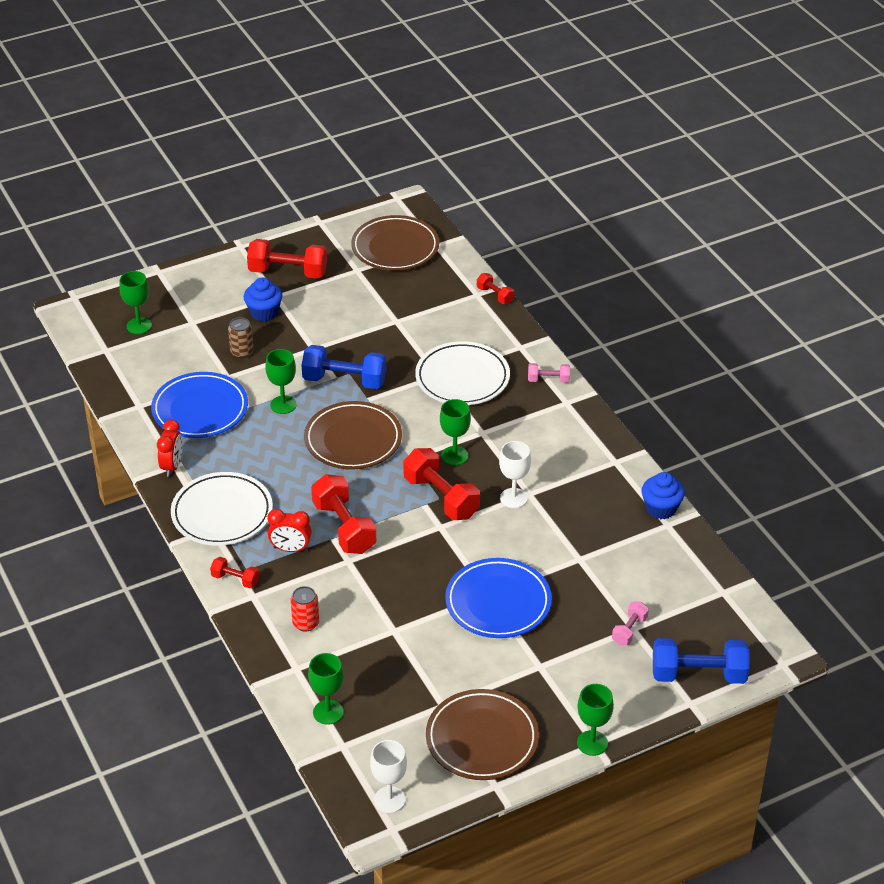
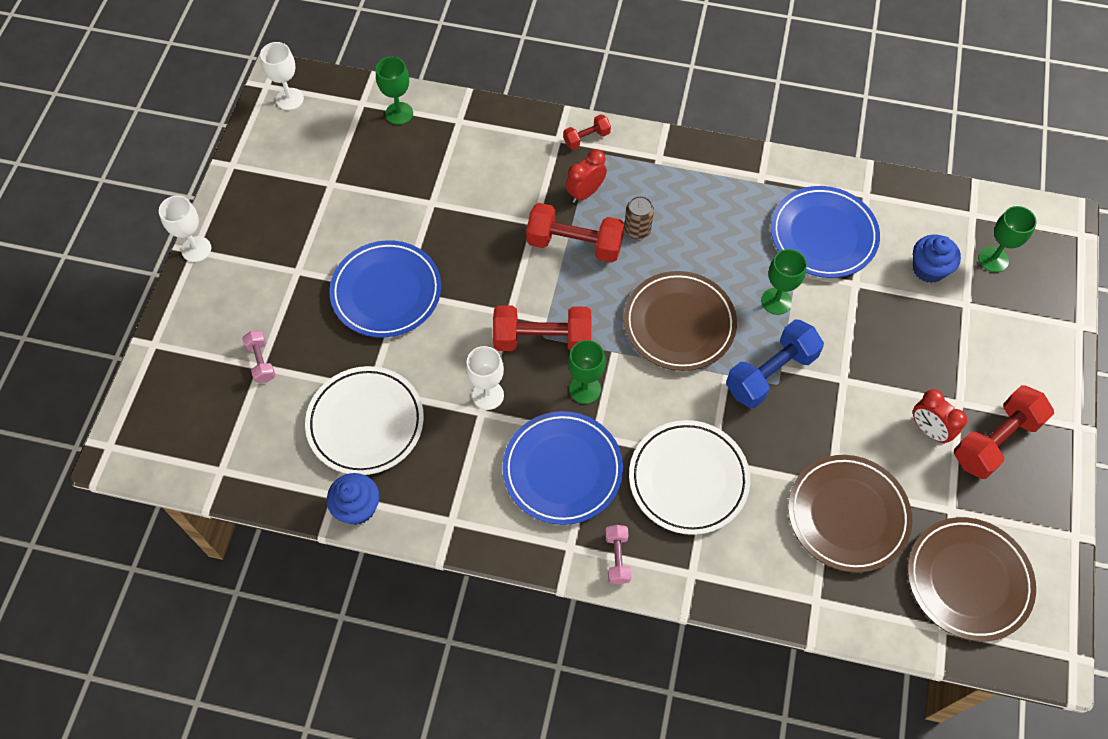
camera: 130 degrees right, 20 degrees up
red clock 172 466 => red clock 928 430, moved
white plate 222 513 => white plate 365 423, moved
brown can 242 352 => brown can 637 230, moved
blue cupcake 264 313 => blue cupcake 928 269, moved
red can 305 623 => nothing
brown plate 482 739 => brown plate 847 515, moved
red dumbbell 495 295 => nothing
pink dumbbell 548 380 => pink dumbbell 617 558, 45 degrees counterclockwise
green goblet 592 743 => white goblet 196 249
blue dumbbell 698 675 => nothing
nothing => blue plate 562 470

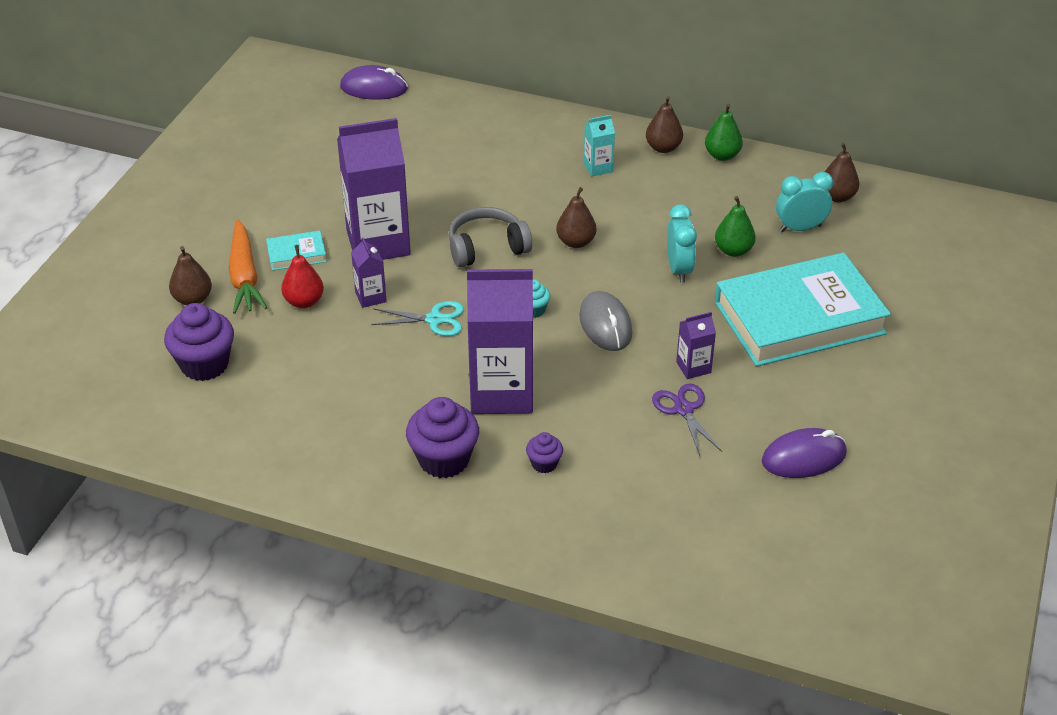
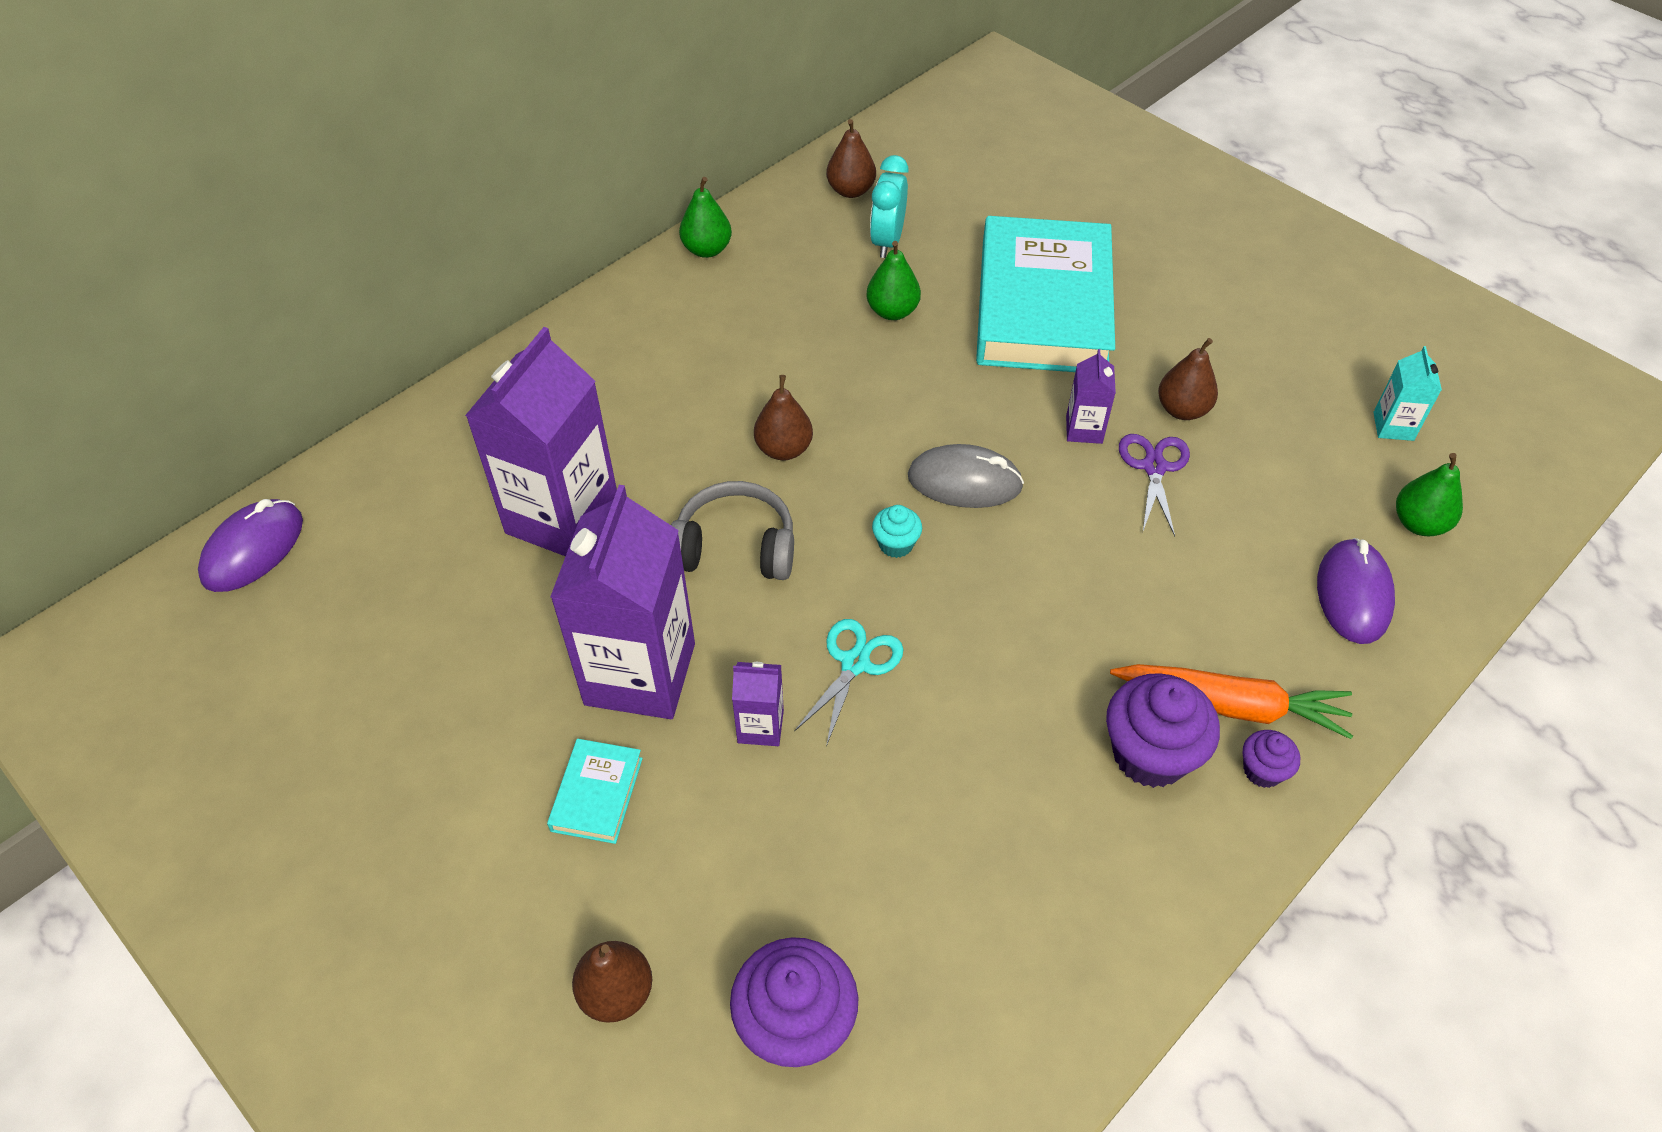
camera: 65 degrees left, 10 degrees up
orange carrot 244 276 => orange carrot 1232 706, moved
red pear 304 301 => nothing
grey headphones 487 248 => grey headphones 735 547, 90 degrees clockwise
purple carton 501 392 => purple carton 562 517, moved
purple cupcake 544 464 => purple cupcake 1262 770, moved
turquoise carton 598 167 => turquoise carton 1393 426, moved
brown pear 663 148 => brown pear 1182 410, moved
purple scissors 684 409 => purple scissors 1154 467, 90 degrees clockwise
turquoise clock 679 269 => nothing
purple mouse 803 457 => purple mouse 1353 594, moved
nothing => green pear 1419 523

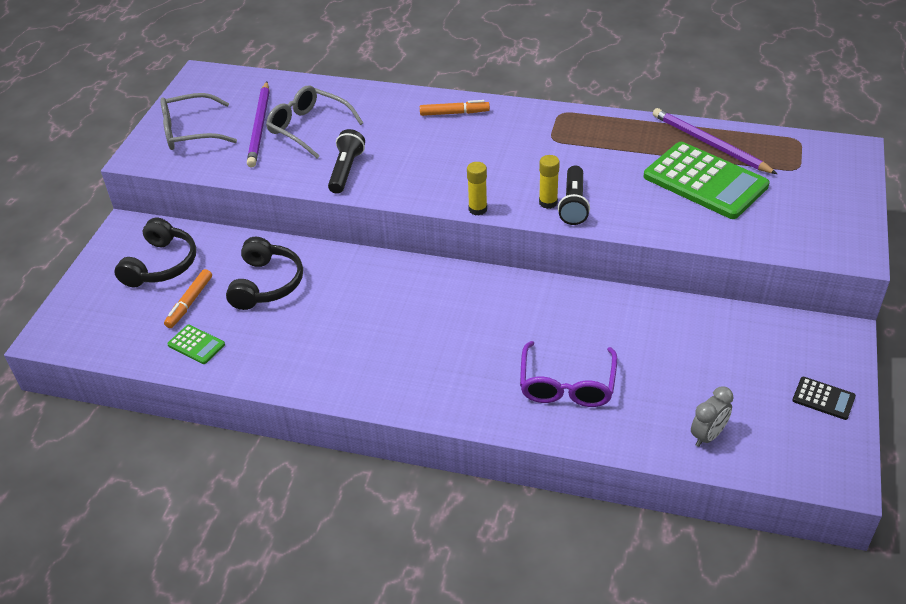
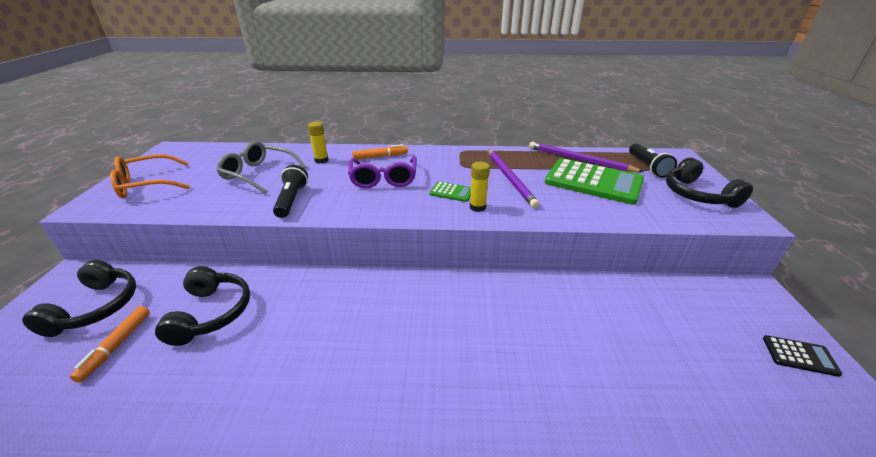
camera: 15 degrees left, 10 degrees down
grey glasses 190 132 => orange glasses 147 184
green calculator 196 345 => green calculator 451 192, moved
purple pencil 260 127 => purple pencil 510 179, moved
yellow glue stick 477 209 => yellow glue stick 321 160, moved
purple glasses 567 385 => purple glasses 384 179, moved
black flashlight 573 204 => black flashlight 647 167, moved
grey clock 707 435 => nothing
nothing => black headphones 697 195

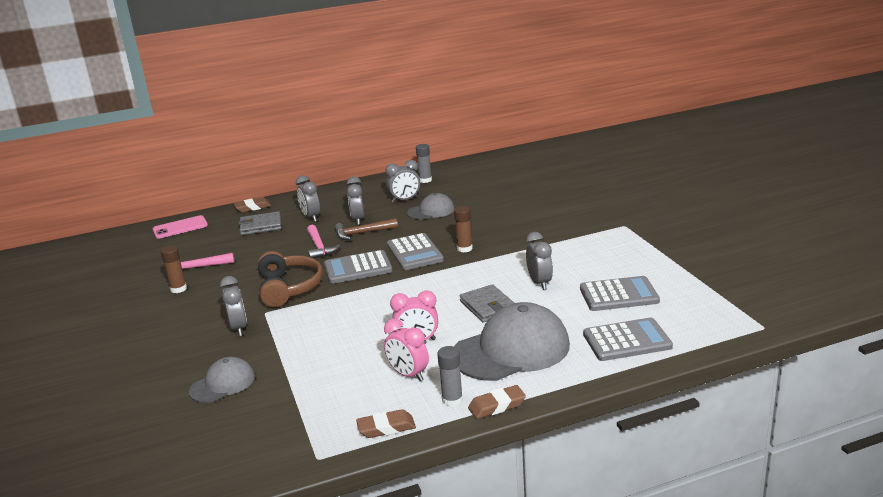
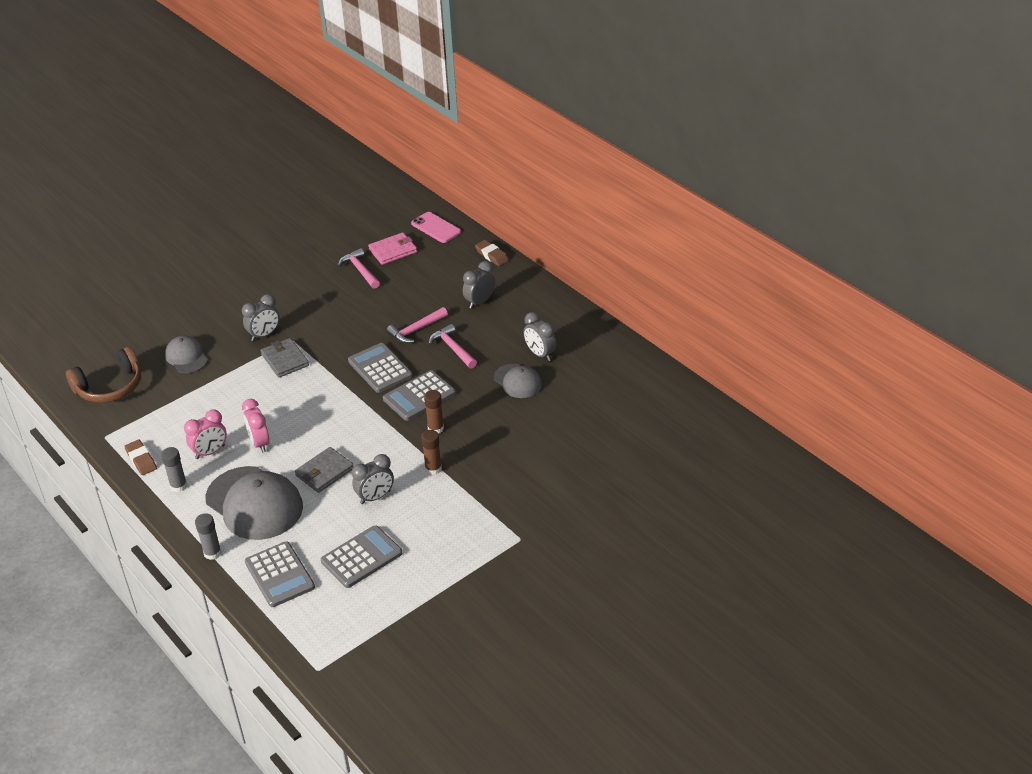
camera: 70 degrees right, 15 degrees up
brown glue stick 178 289 => brown glue stick 433 469, moved
grey cap 222 384 => grey cap 186 357, 150 degrees counterclockwise
grey wallet 260 226 => grey wallet 285 360, moved
brown headphones 289 288 => brown headphones 110 387, moved
brown hammer 362 233 => pink hammer 452 348
grey clock 358 220 => nothing
pink clock 408 375 => pink clock 210 452, 150 degrees counterclockwise
grey glue stick 425 180 => grey glue stick 212 553, moved
brown eraser 497 406 => nothing
grey calculator 618 295 => grey calculator 361 557, 105 degrees counterclockwise
nothing => pink wallet 393 251

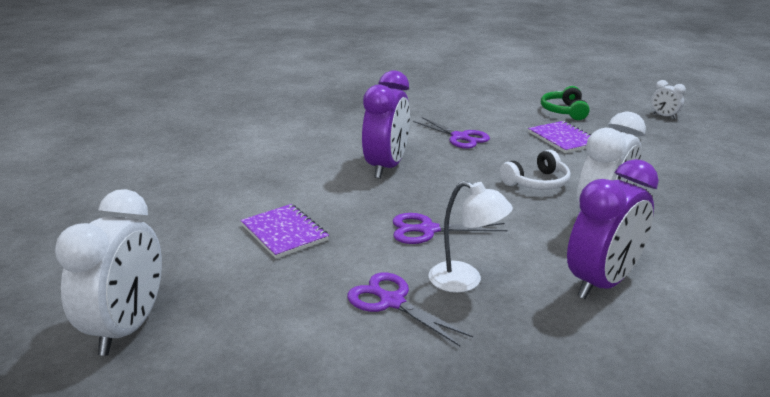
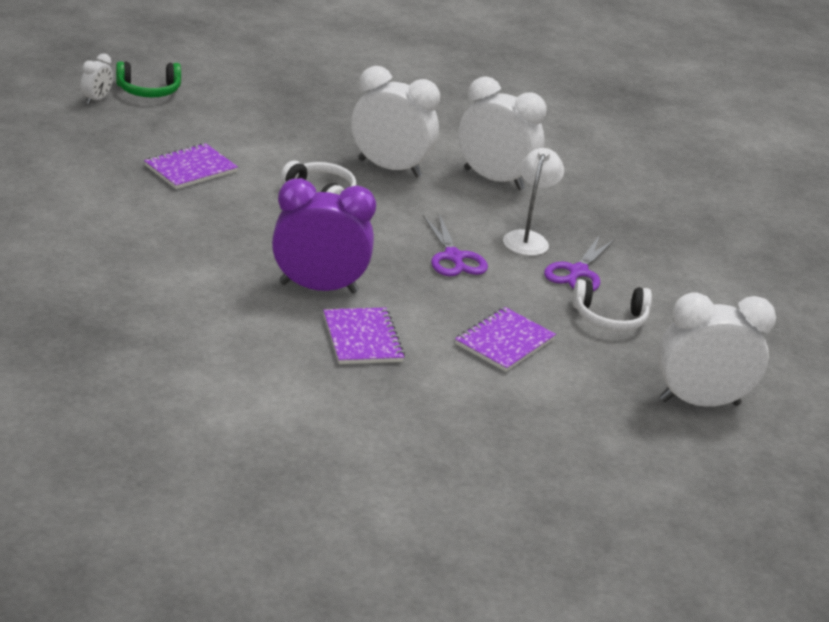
camera: 110 degrees left, 5 degrees up
purple scissors 459 137 => nothing
green headphones 564 111 => green headphones 149 91, moved
purple clock 602 283 => white clock 493 179
nothing => purple notebook 362 338
nothing => white headphones 609 318

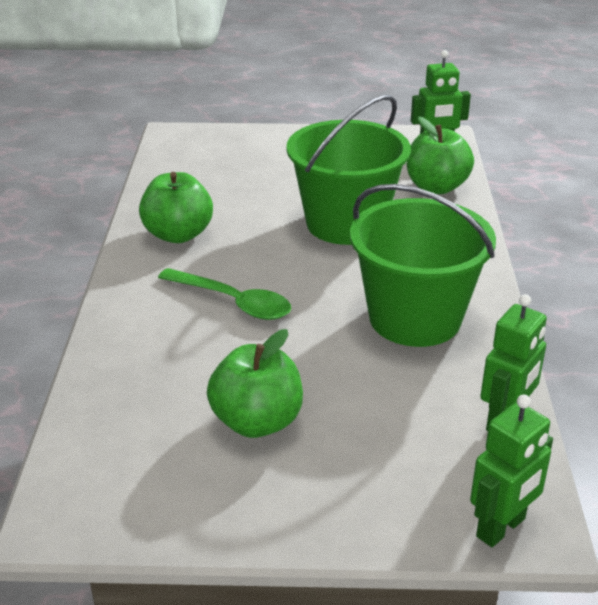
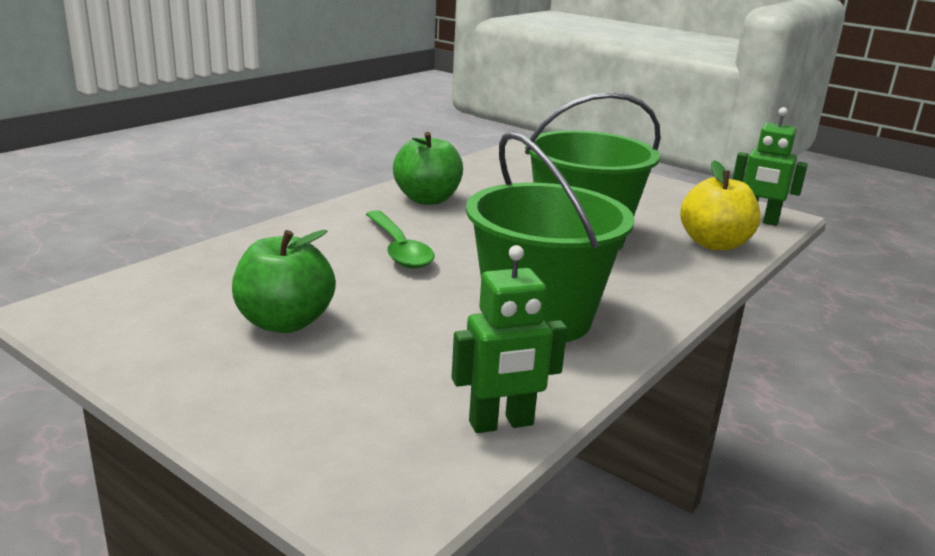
camera: 35 degrees right, 10 degrees down
green apple 436 187 => yellow apple 714 244
green robot 501 528 => nothing

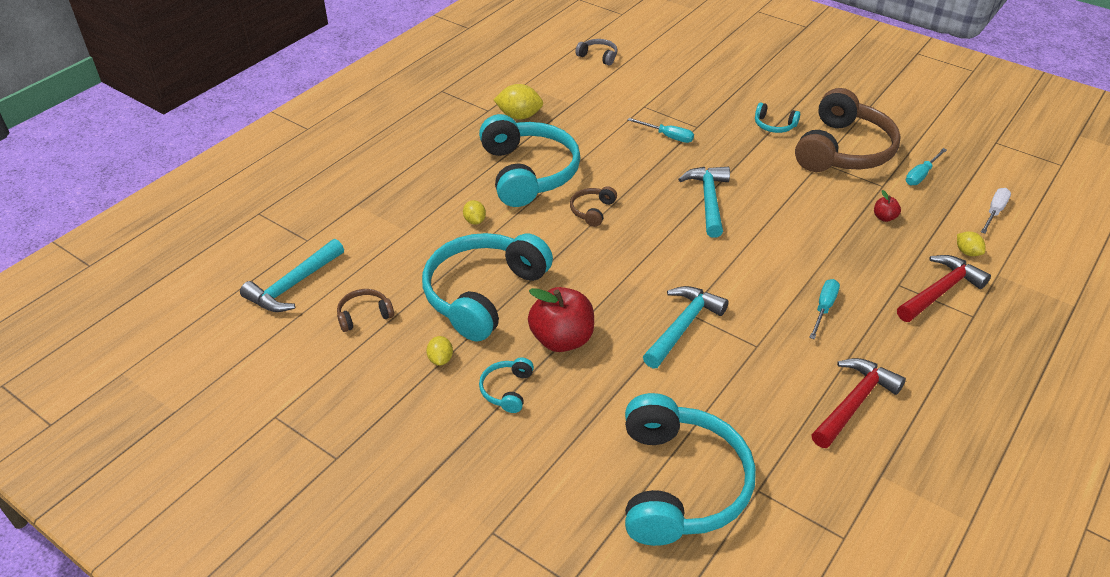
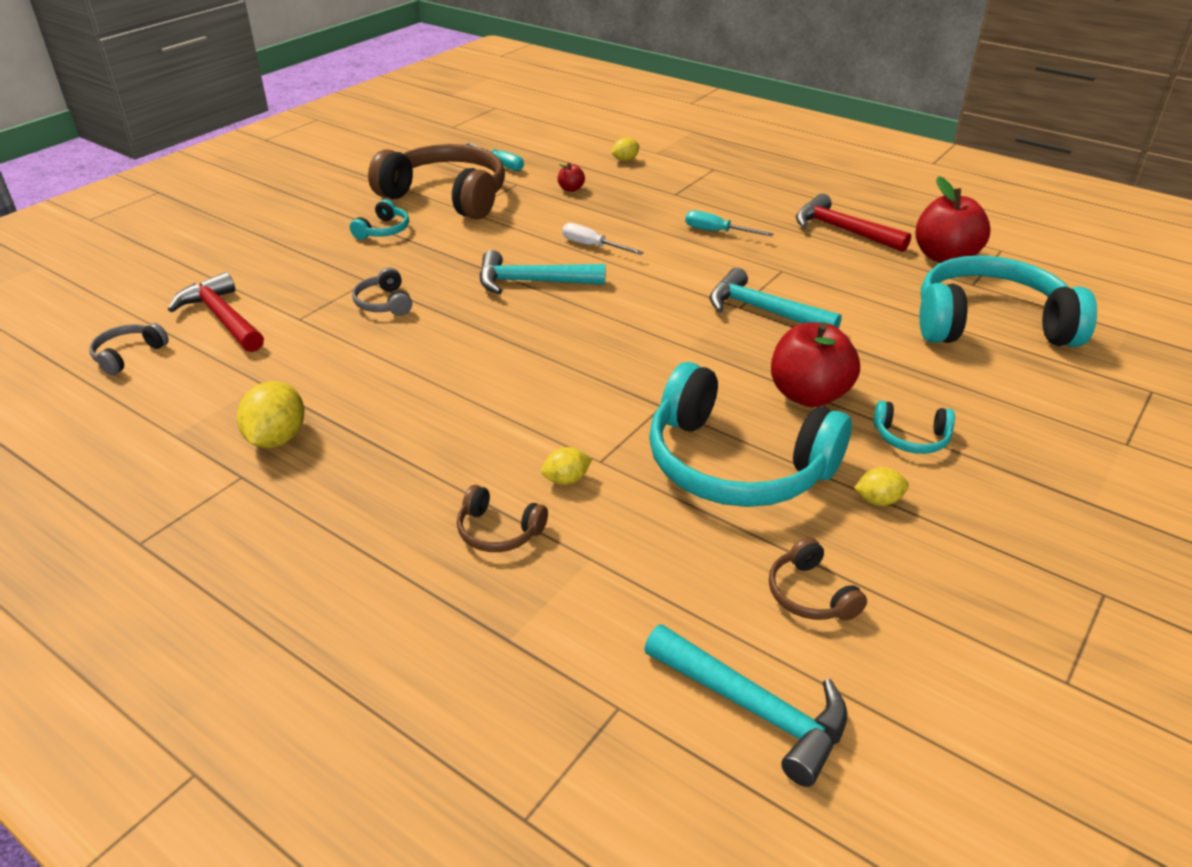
camera: 90 degrees left, 5 degrees down
turquoise headphones 528 173 => nothing
brown headphones 592 211 => brown headphones 498 531, moved
turquoise screwdriver 667 136 => grey headphones 384 303
red hammer 940 291 => red hammer 222 318, moved
white screwdriver 994 212 => white screwdriver 592 246, moved
nothing => red apple 944 257

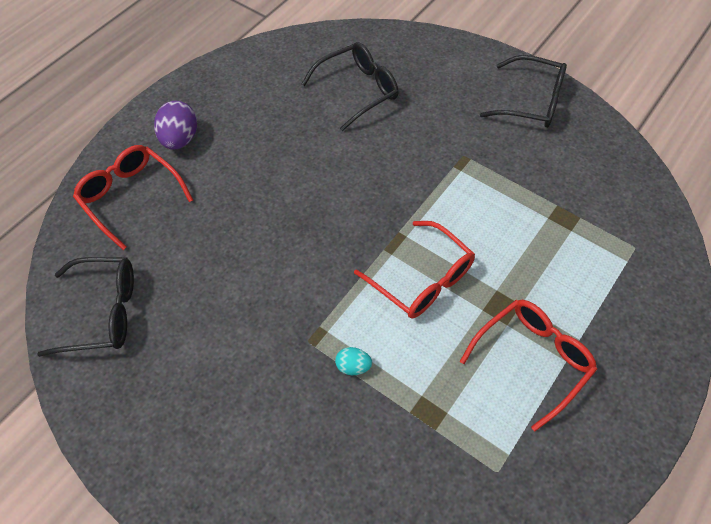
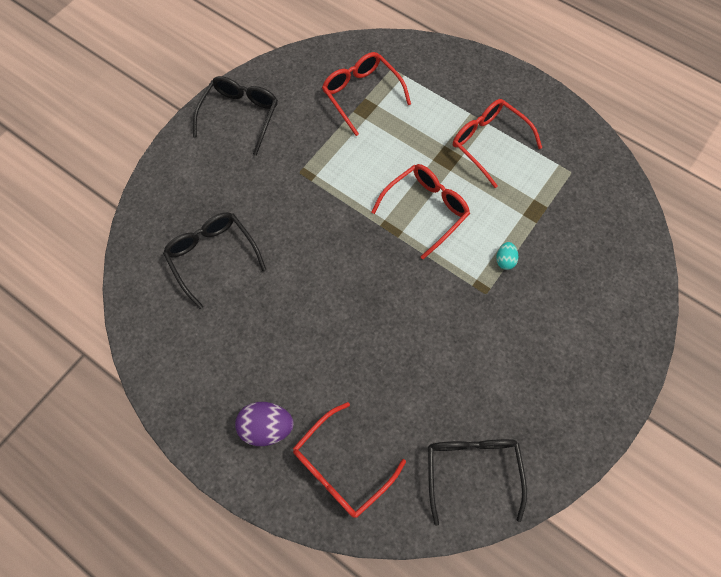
camera: 90 degrees left, 10 degrees up
nothing => red glasses 361 94

